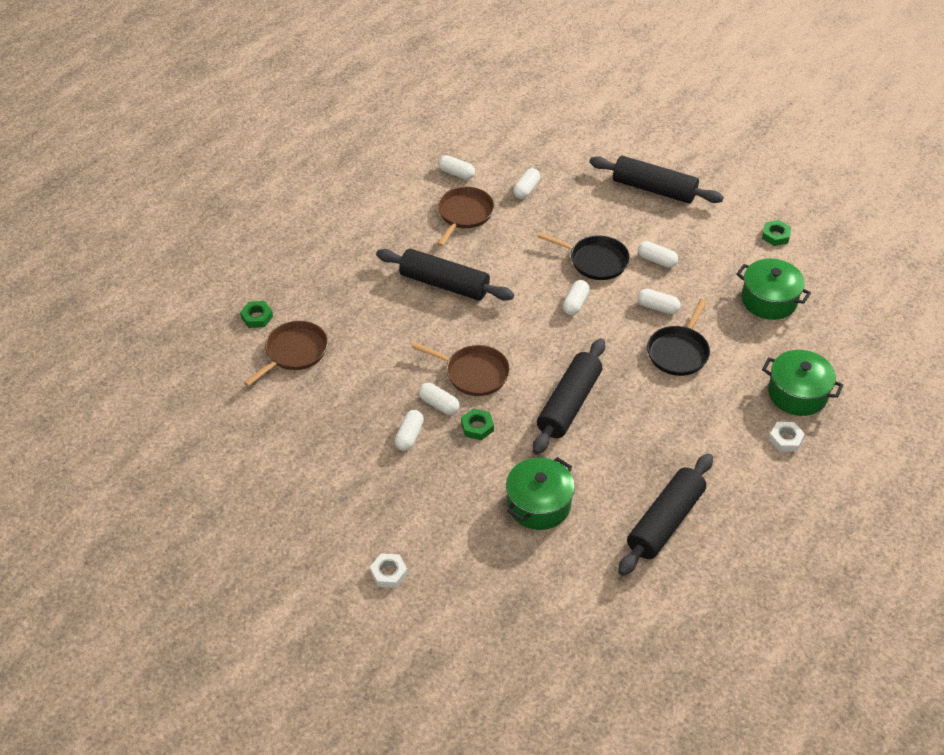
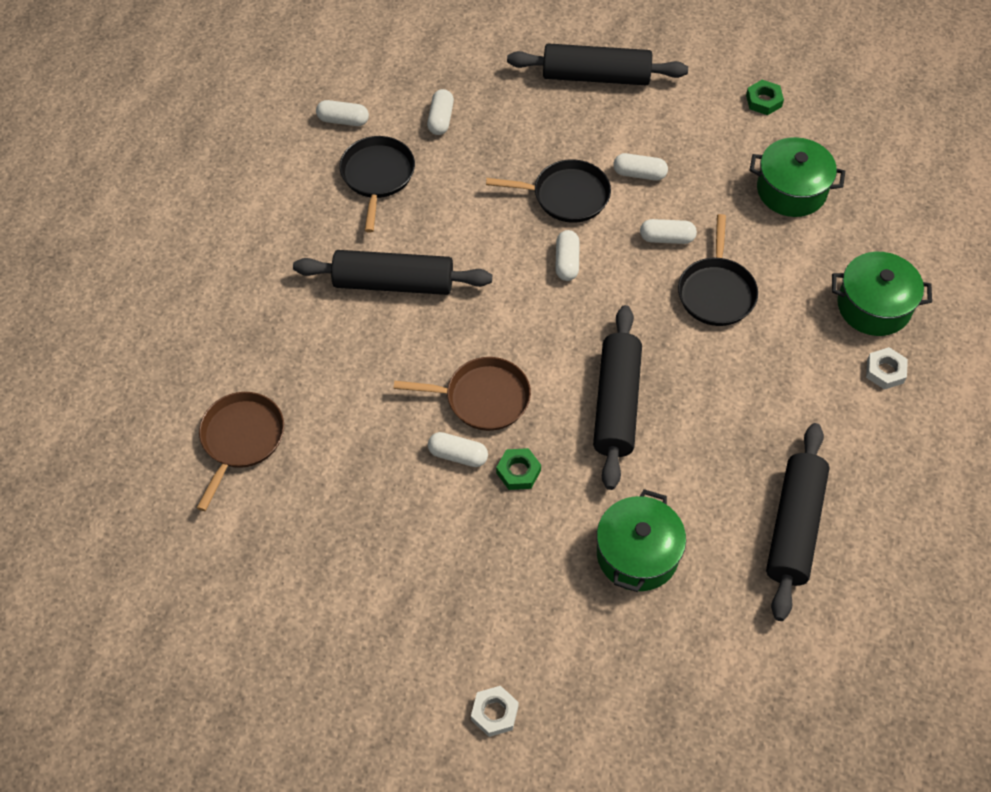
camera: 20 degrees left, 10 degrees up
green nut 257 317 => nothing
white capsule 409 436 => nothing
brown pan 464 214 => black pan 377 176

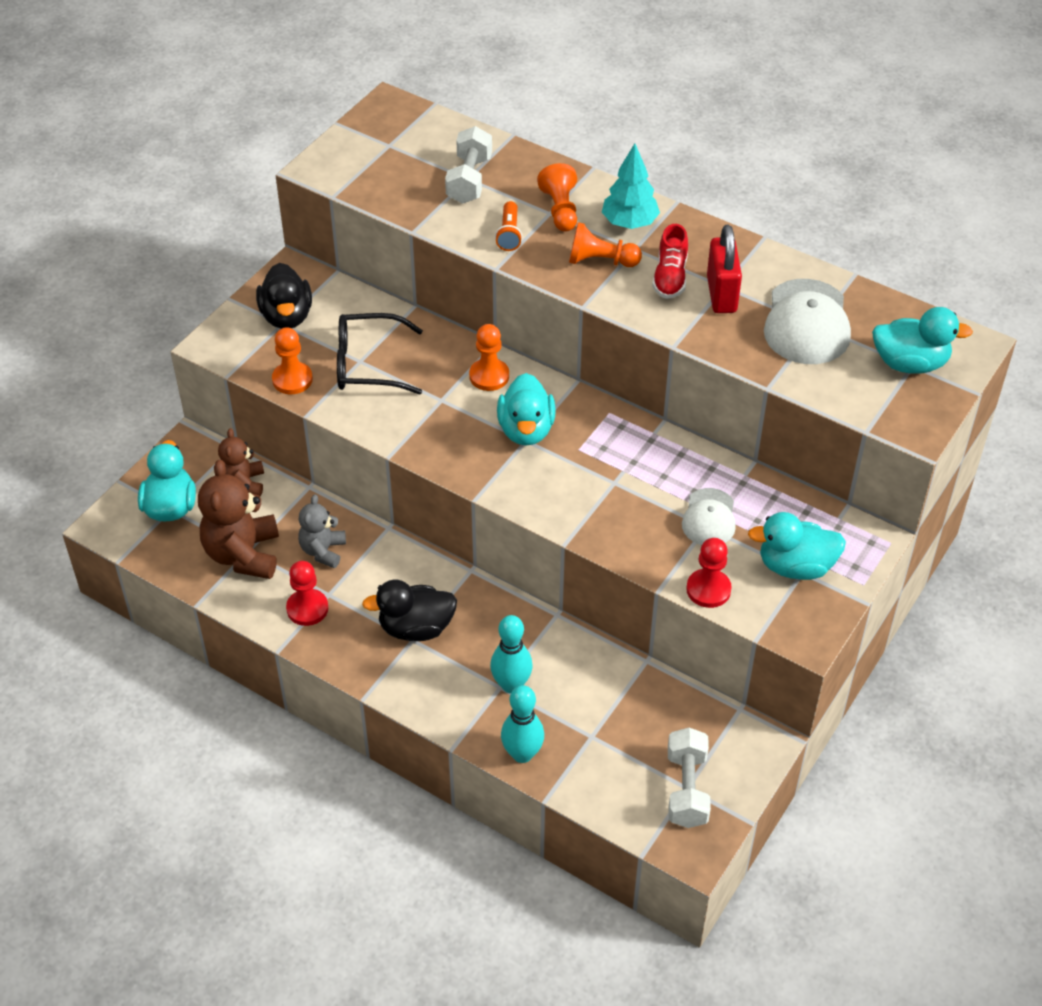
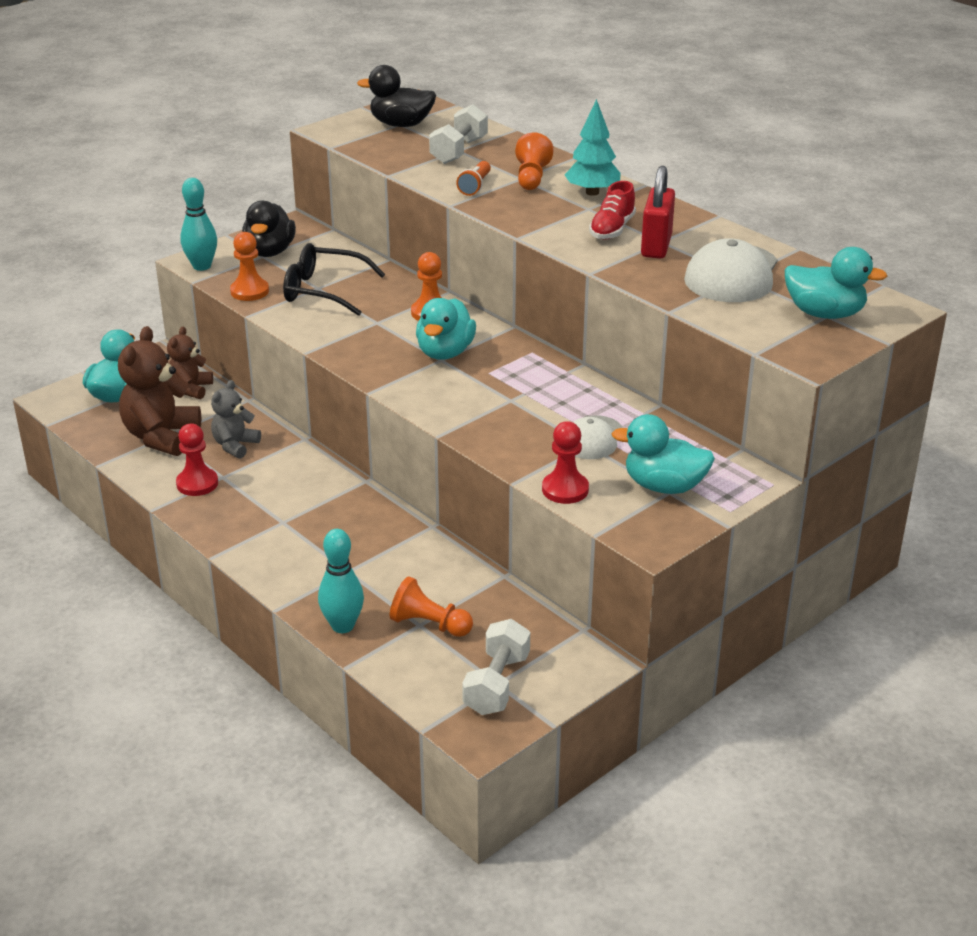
camera: 15 degrees right, 15 degrees down
black duck 416 628 => black duck 401 124, moved
turquoise bowling pin 511 684 => turquoise bowling pin 202 266, moved
orange pawn 600 261 => orange pawn 429 624, moved

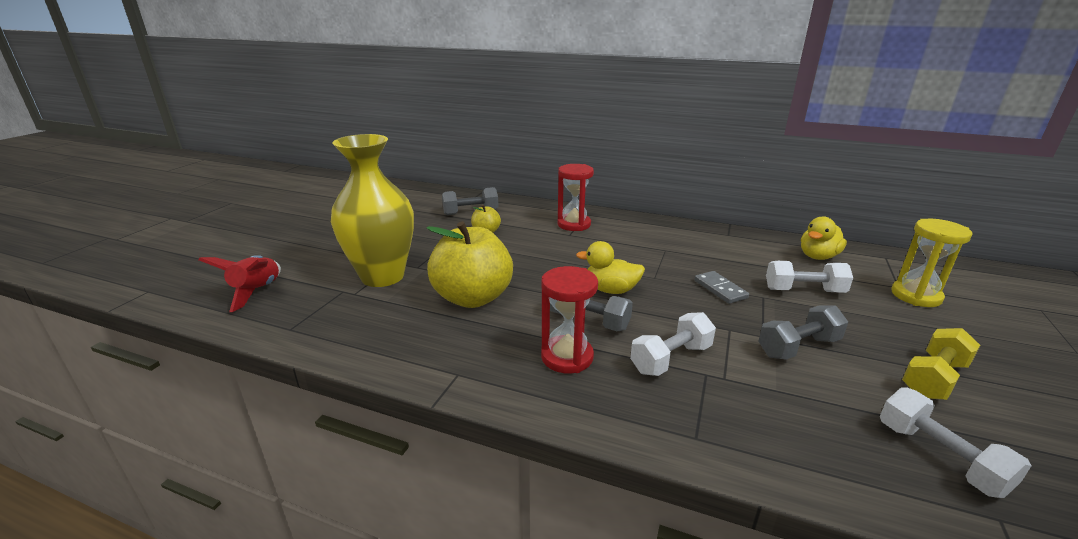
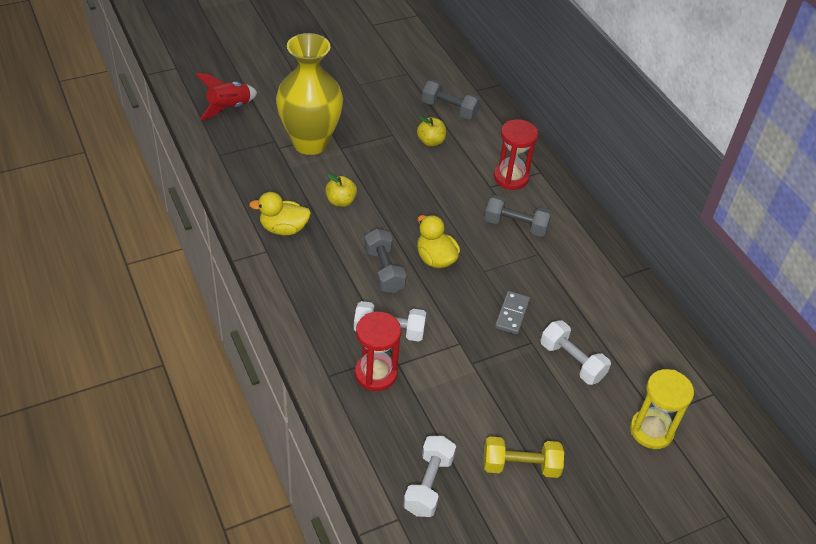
camera: 40 degrees right, 20 degrees up
yellow apple 473 298 => yellow apple 341 201, x0.46
red hourglass 567 357 => red hourglass 376 374, moved
grey dumbbell 798 347 => grey dumbbell 515 225, moved
yellow duck 818 256 => yellow duck 283 228, moved

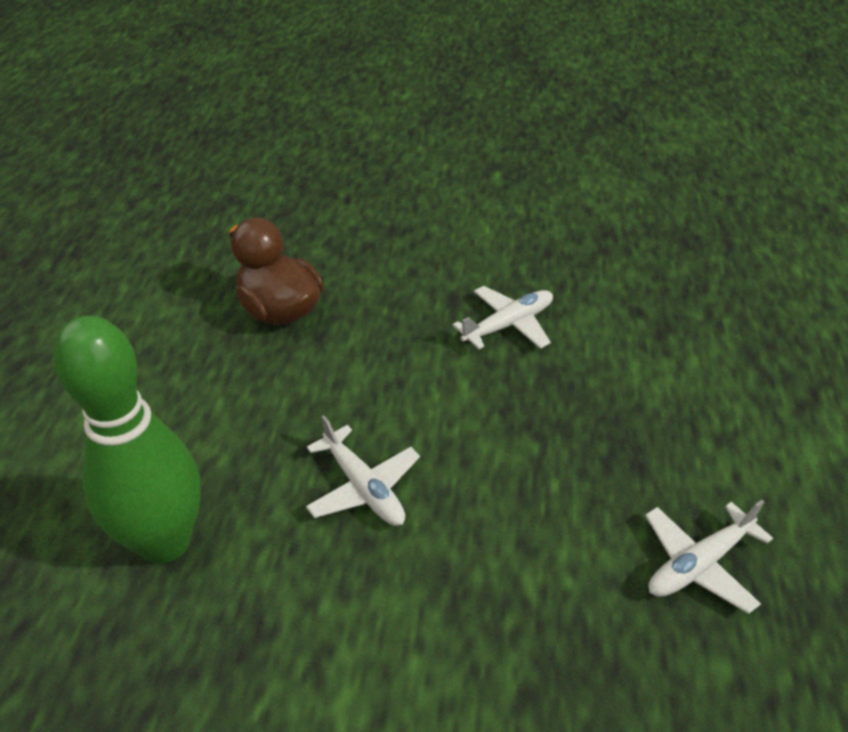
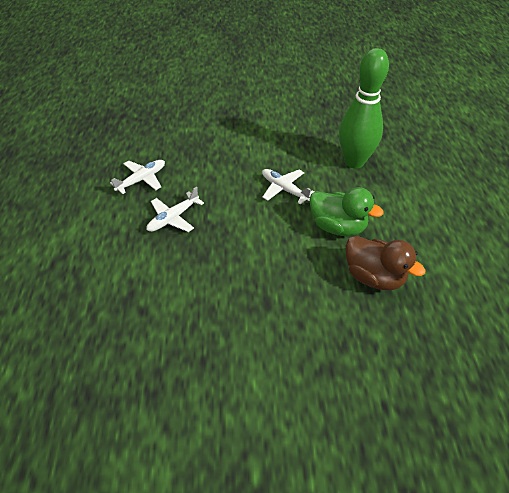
camera: 170 degrees right, 5 degrees up
white plane 508 325 => white plane 173 218, moved
nothing => green duck 337 227

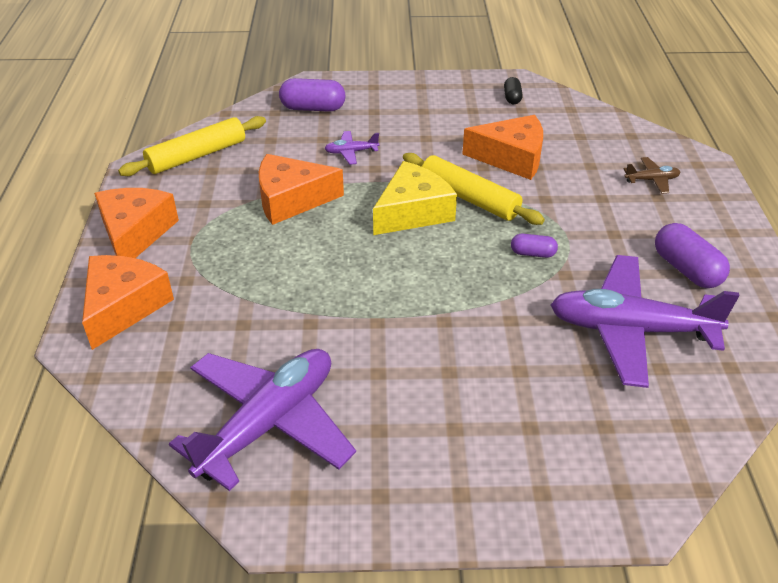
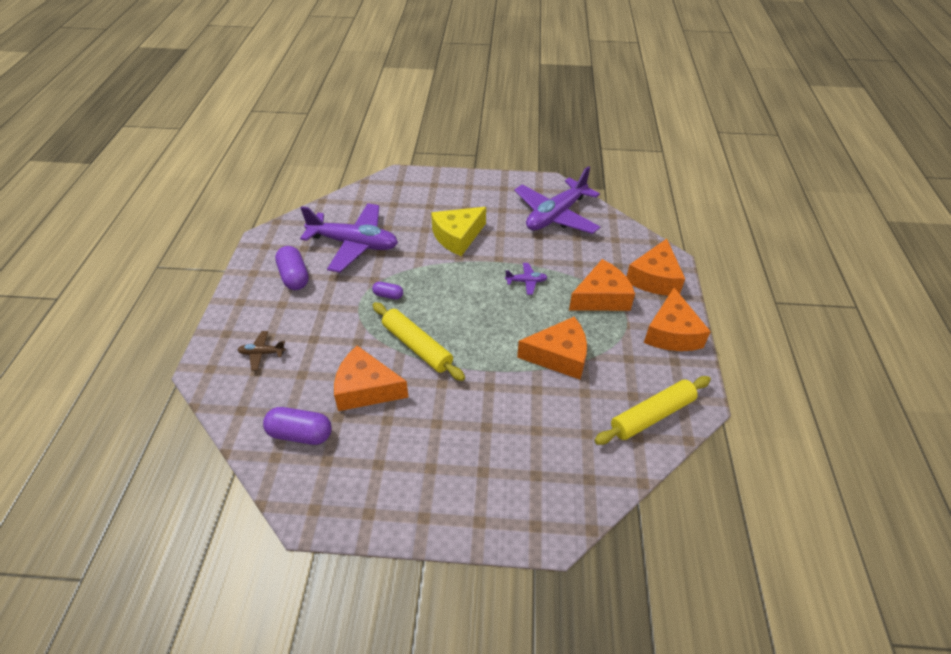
camera: 175 degrees left, 5 degrees up
purple capsule 313 108 => purple capsule 300 434, moved
purple plane 351 152 => purple plane 526 281, moved
yellow cheese 413 212 => yellow cheese 457 237, moved
black capsule 512 98 => nothing
nothing => orange cheese 601 297

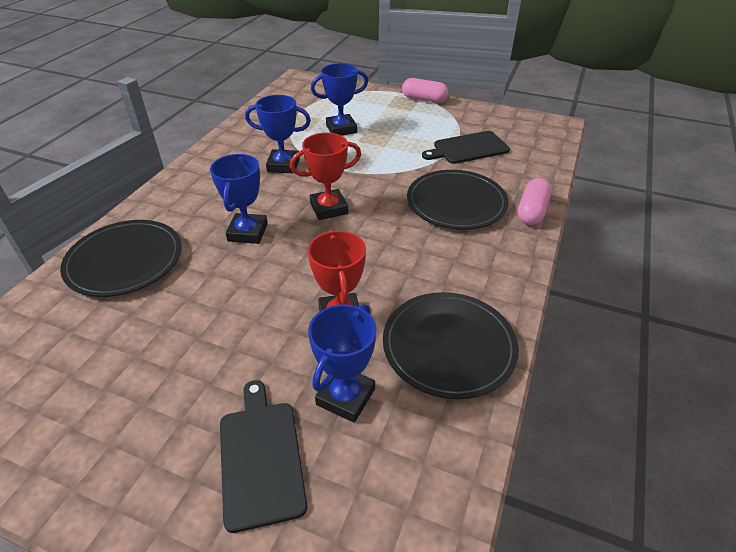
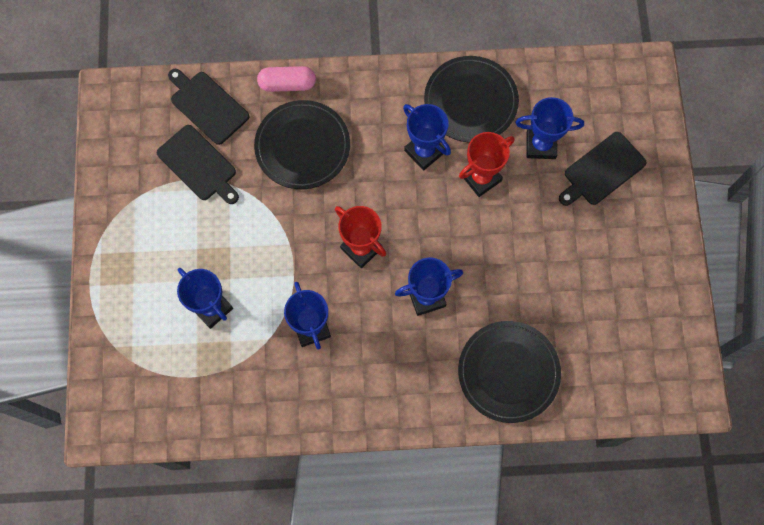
camera: 115 degrees left, 30 degrees up
pink capsule 424 99 => nothing
nothing => black cutting board 207 106
nothing => blue trophy 424 151

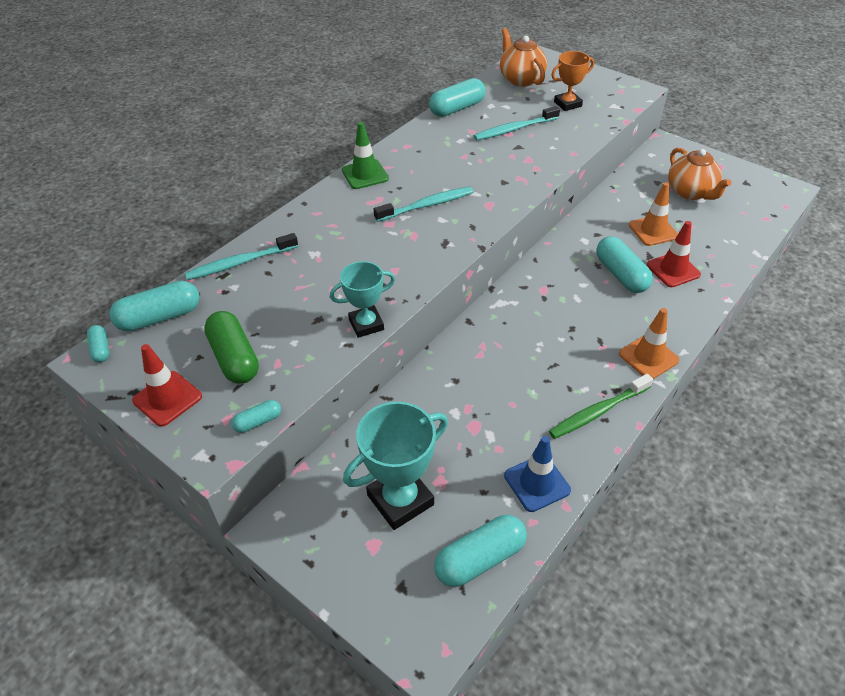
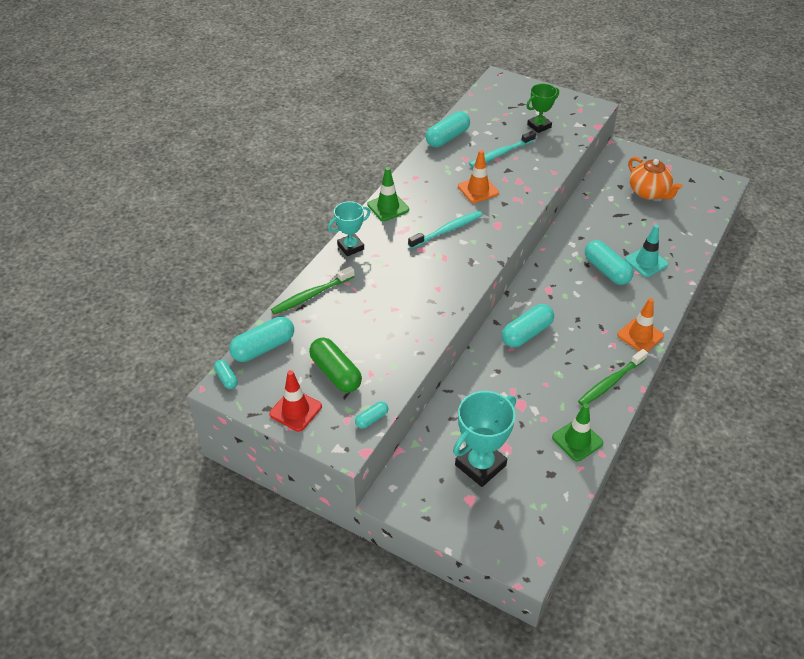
camera: 10 degrees left, 0 degrees up
turquoise toothbrush 240 263 => green toothbrush 311 295
turquoise trophy 366 324 => turquoise trophy 350 247, moved
turquoise capsule 480 559 => turquoise capsule 526 333, moved
orange teapot 521 79 => nothing
blue traffic cone 537 483 => green traffic cone 577 440
orange trophy 567 104 => green trophy 539 126
orange traffic cone 653 231 => orange traffic cone 478 190, moved
red traffic cone 673 270 => turquoise traffic cone 646 262

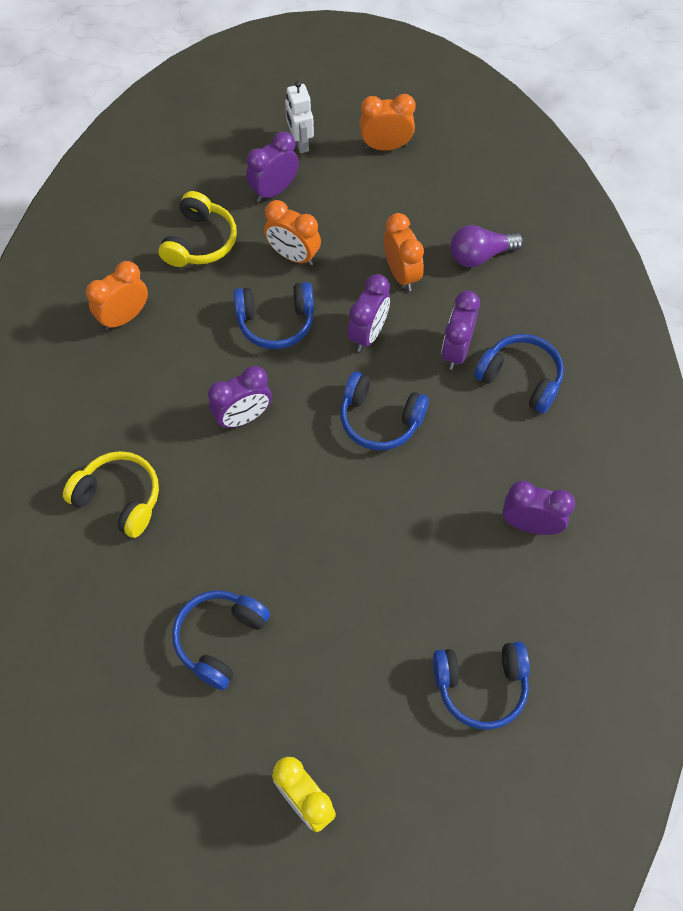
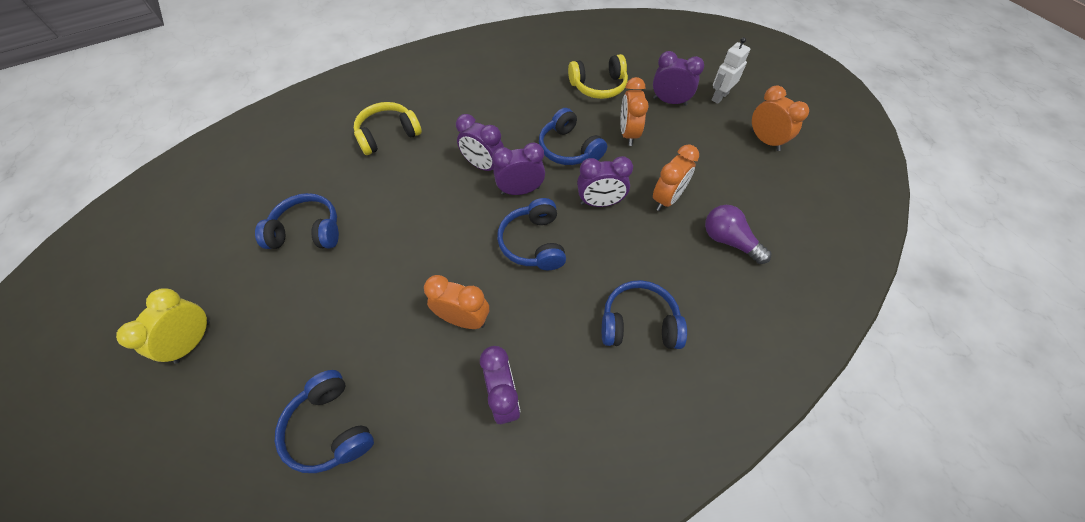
camera: 60 degrees right, 5 degrees down
yellow headphones 119 498 => yellow headphones 388 135, 120 degrees counterclockwise
orange clock 124 317 => orange clock 463 319, moved
purple clock 456 350 => purple clock 520 190, moved
blue headphones 520 378 => blue headphones 639 323, 90 degrees counterclockwise

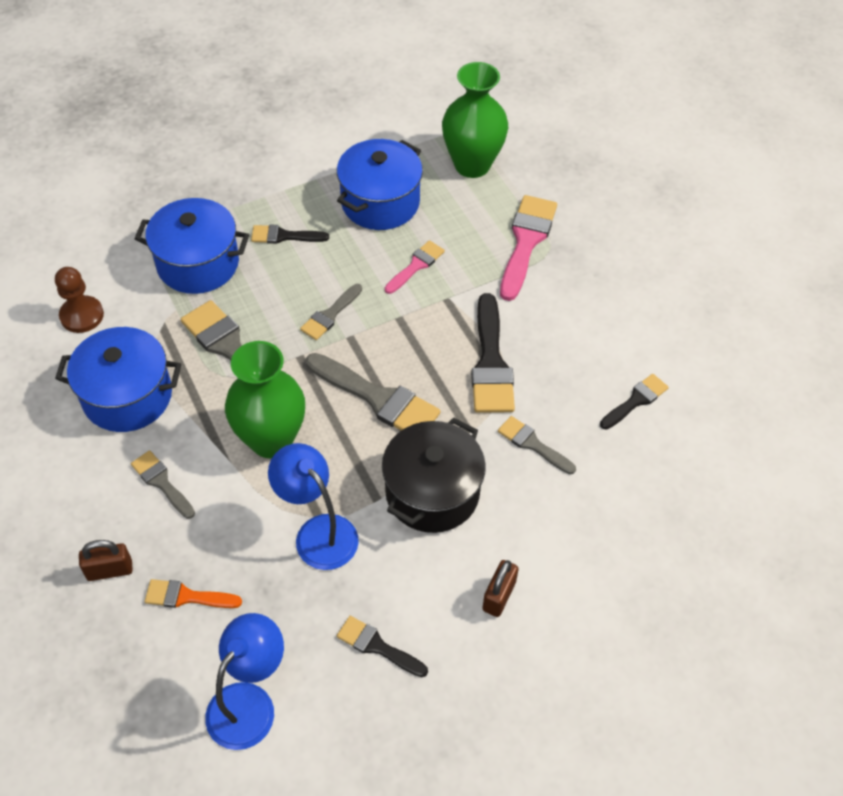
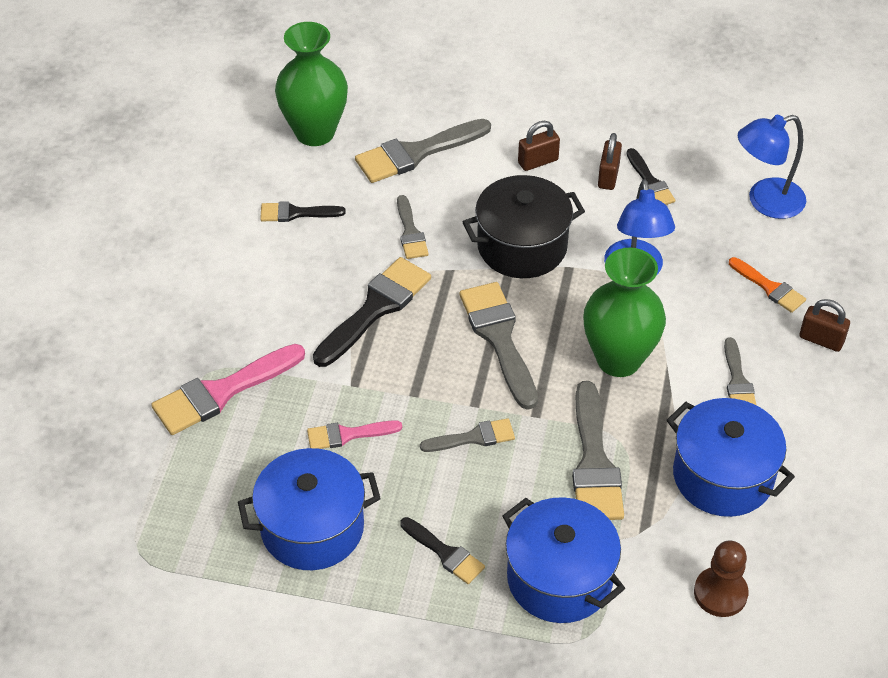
camera: 140 degrees left, 5 degrees down
green vase 472 165 => green vase 315 132, moved
nothing => grey brush 416 153
nothing => brown padlock 608 176

